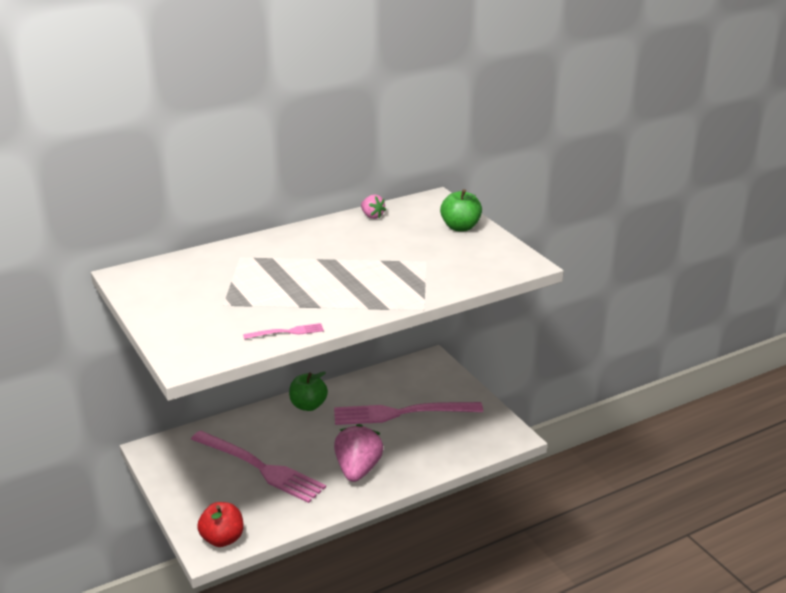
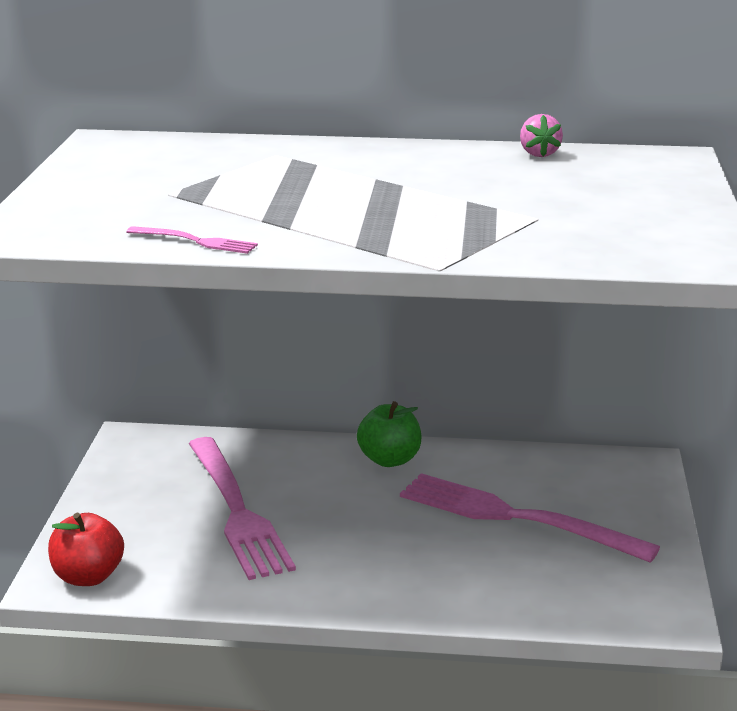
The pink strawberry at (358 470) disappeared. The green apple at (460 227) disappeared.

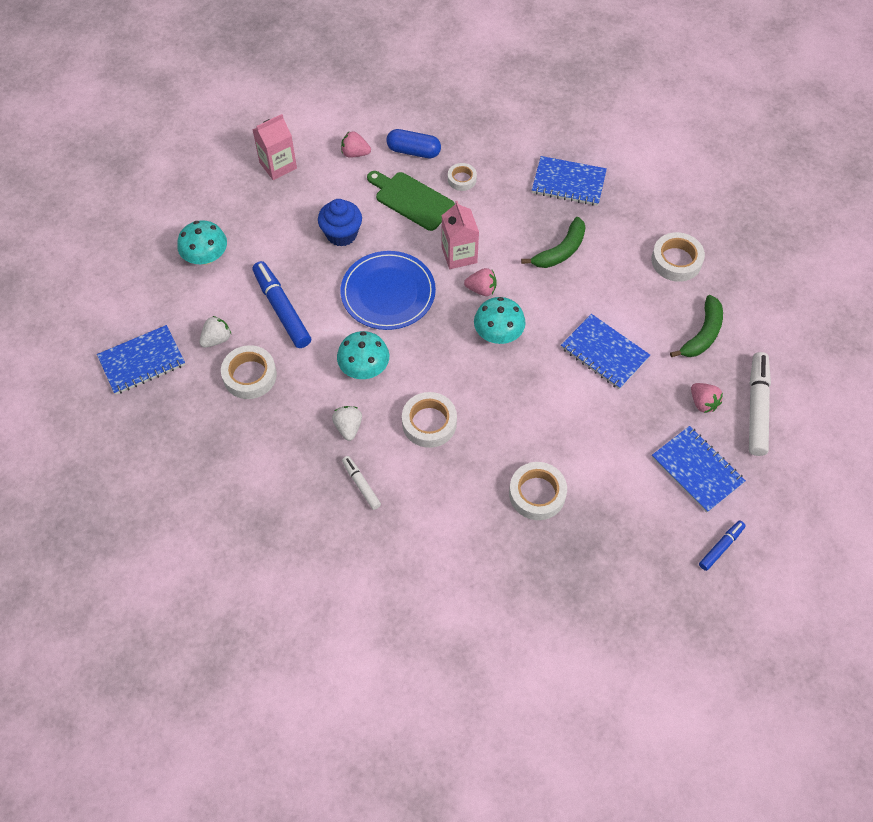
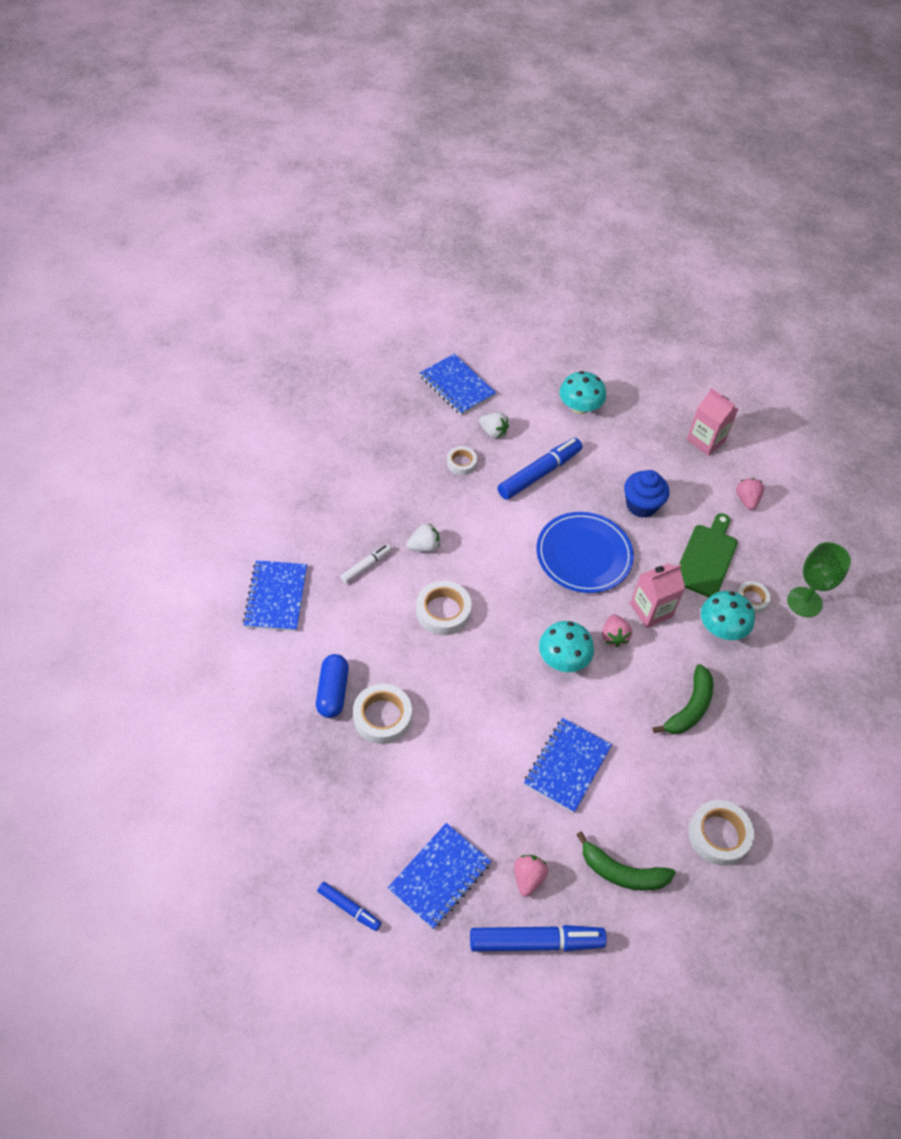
The blue notebook moved from (568 183) to (276 597). The blue capsule moved from (413 151) to (333 692). The white tape at (250 375) changed to 0.61 times the size. The white marker at (756 408) became the blue marker at (536 941). The pink strawberry at (703 403) turned 150 degrees clockwise. The green banana at (560 251) turned 90 degrees counterclockwise. The turquoise mushroom moved from (364 368) to (721 628). The green goblet at (804 602) appeared.

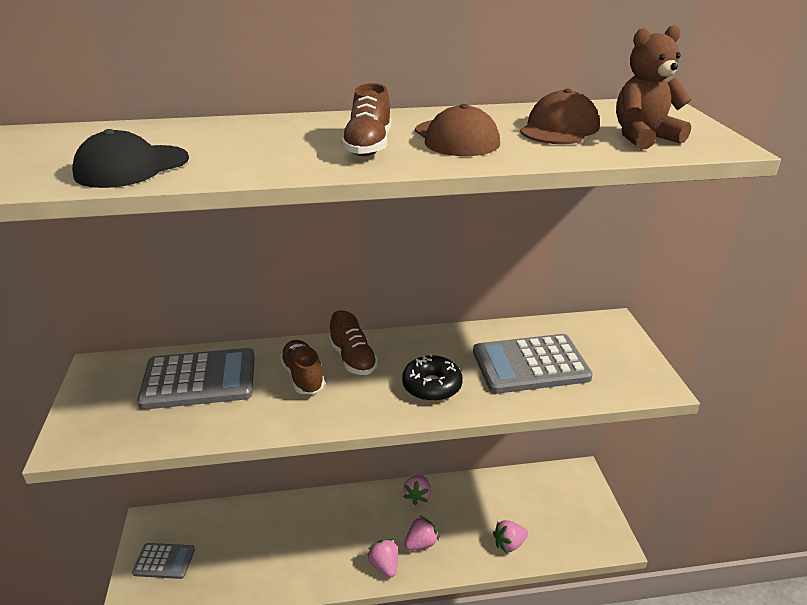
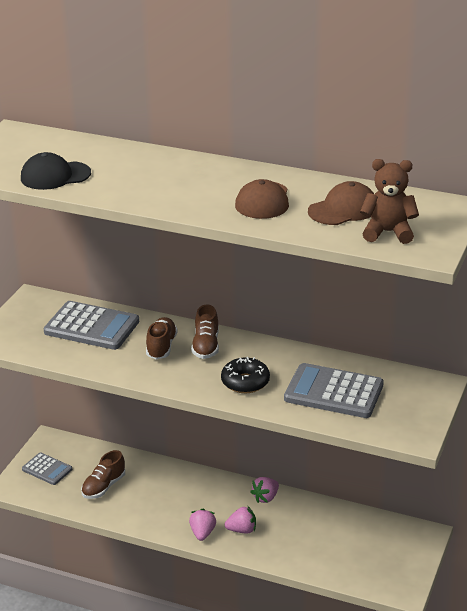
The brown shoe moved from (368 146) to (103 487). The pink strawberry at (509 544) disappeared.

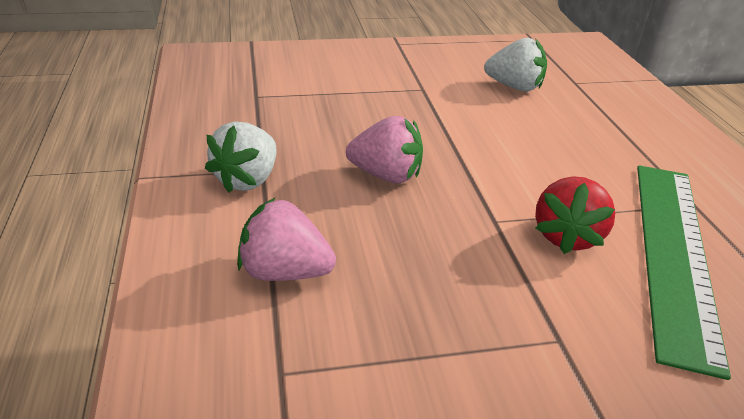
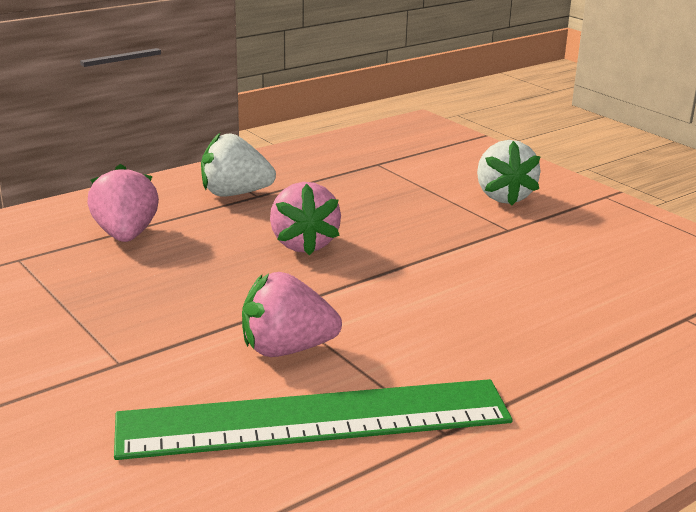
The red strawberry at (566 236) became the pink strawberry at (286 349). The white strawberry moved from (514 87) to (503 197).

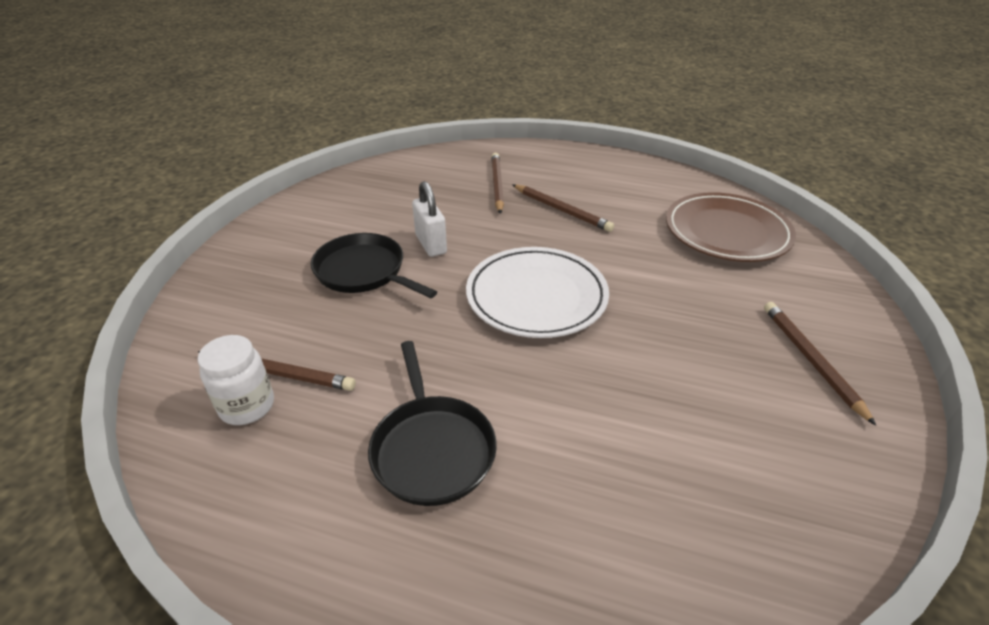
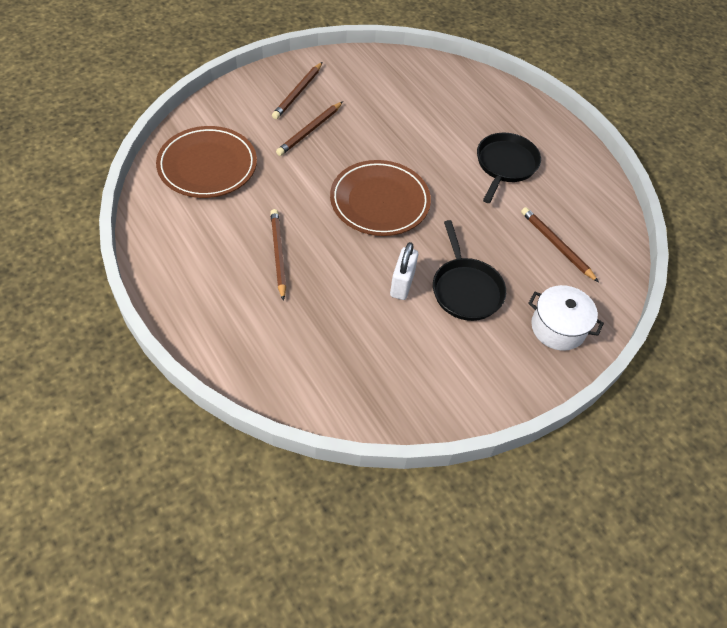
The brown pencil moved from (497 185) to (310 131). The white plate at (536 296) became the brown plate at (379 201). The white pot at (558 328) appeared. The white jar at (247 406) disappeared.

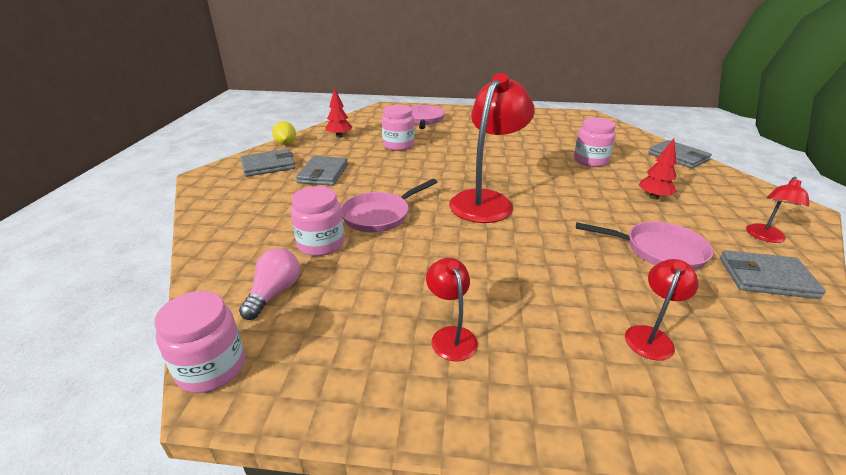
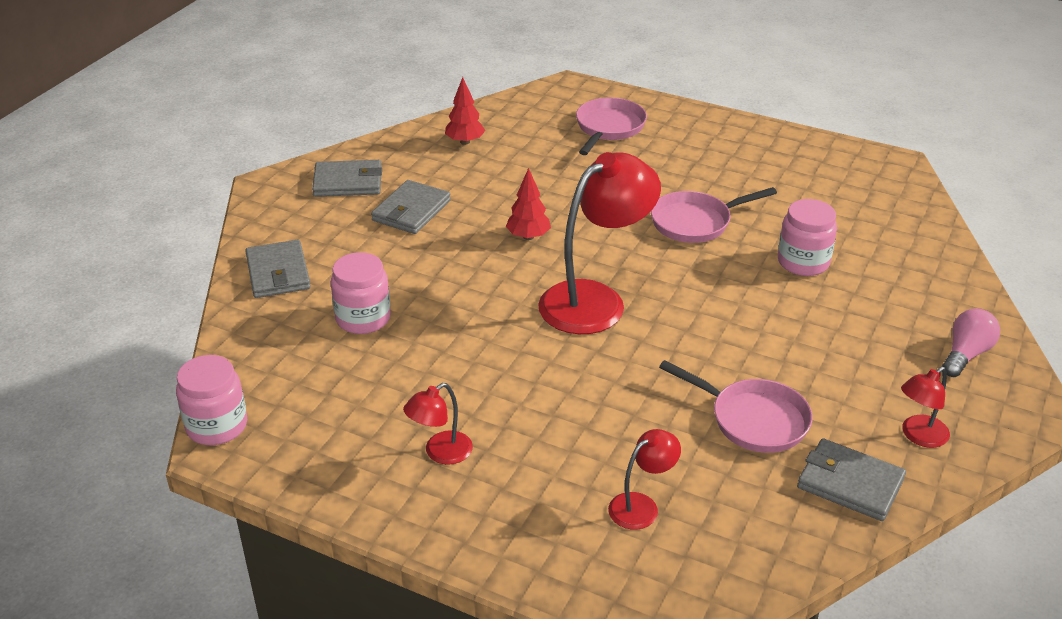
The grey wallet moved from (678 157) to (278 273). The red lamp at (450 336) turned 135 degrees counterclockwise. The red tree moved from (654 197) to (528 237). The pink pan moved from (379 215) to (695 222). The pink light bulb moved from (274 293) to (966 354). The yellow lemon at (286 144) disappeared. The pink jar at (398 145) disappeared.

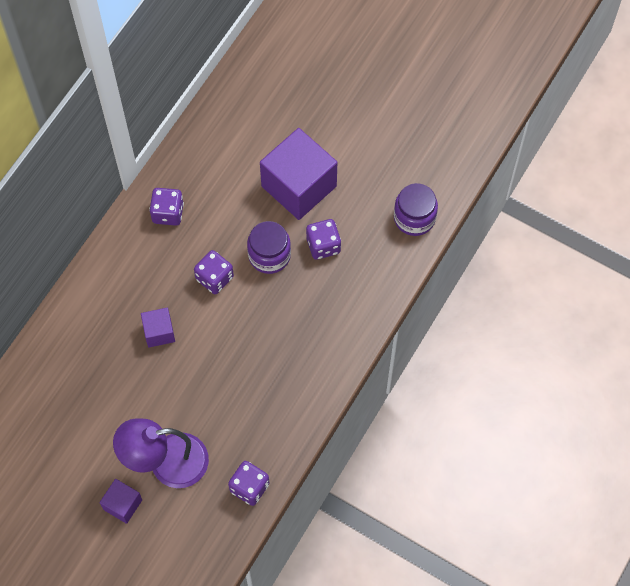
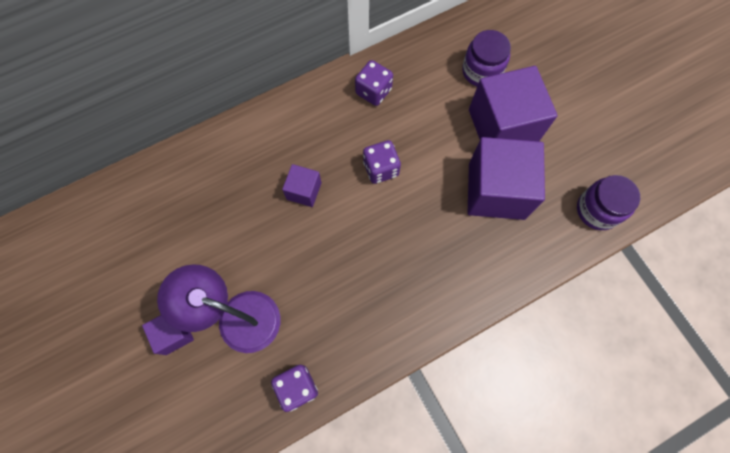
The purple jar moved from (269 255) to (481 71). The purple dice at (323 245) was replaced by the purple cube at (496 191).

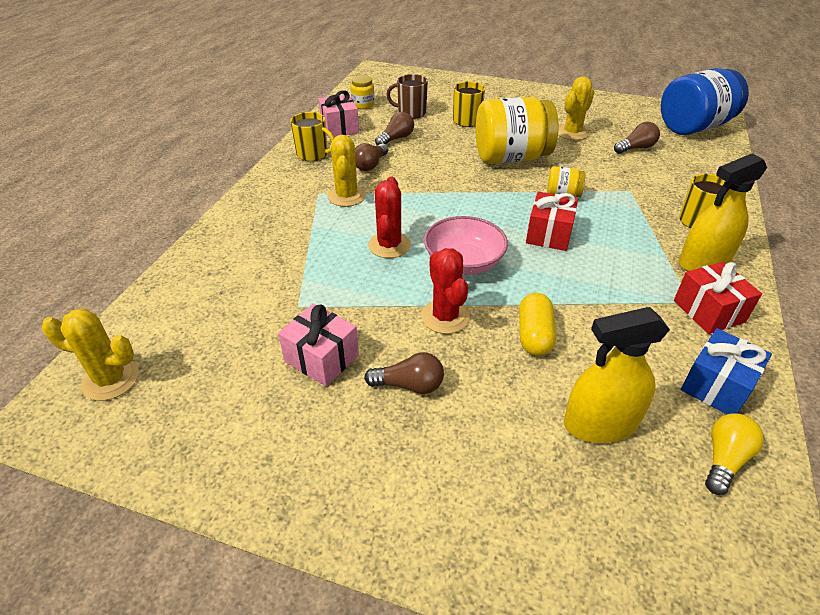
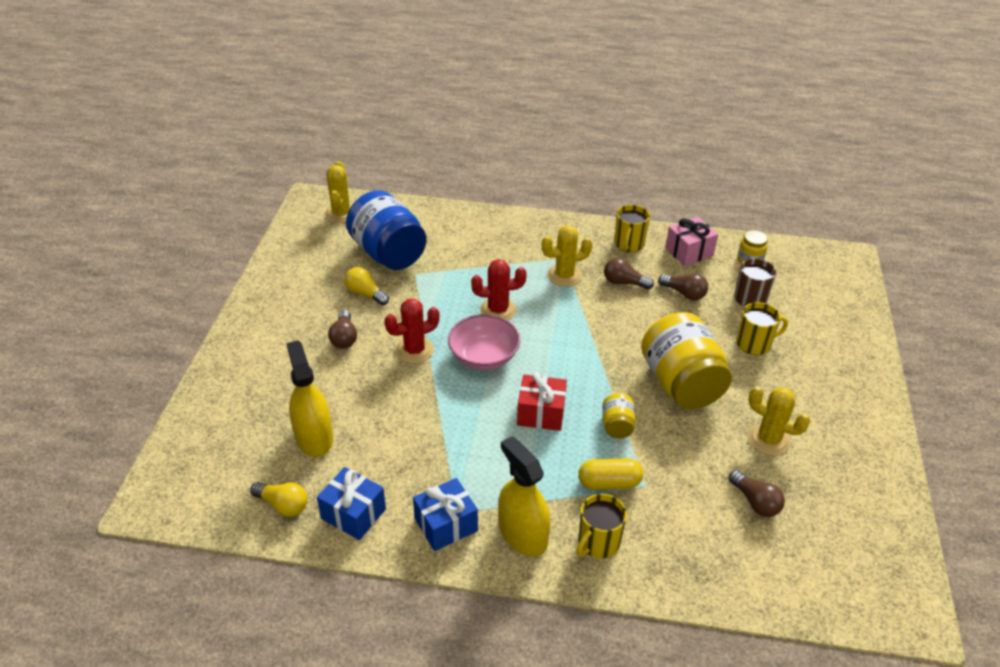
The pink gift at (322 358) was replaced by the yellow light bulb at (365 294). The blue jar moved from (694 127) to (388 253). The red gift at (708 311) became the blue gift at (446 525). The yellow capsule moved from (534 335) to (609 483).

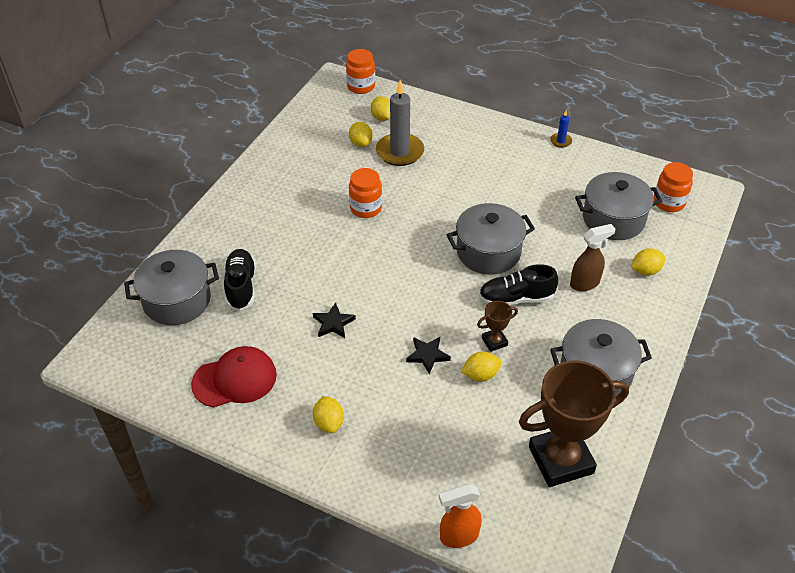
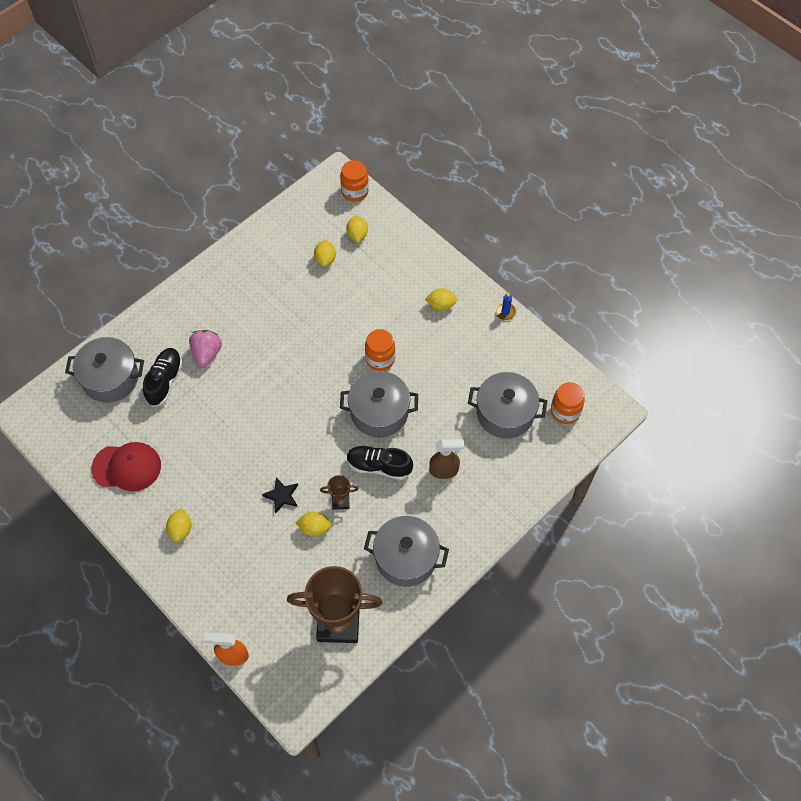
The pink strawberry at (207 353) appeared. The orange jar moved from (366 208) to (380 359). The yellow lemon moved from (645 271) to (441 305). The black star at (333 323) disappeared. The grey candle at (400 152) disappeared.

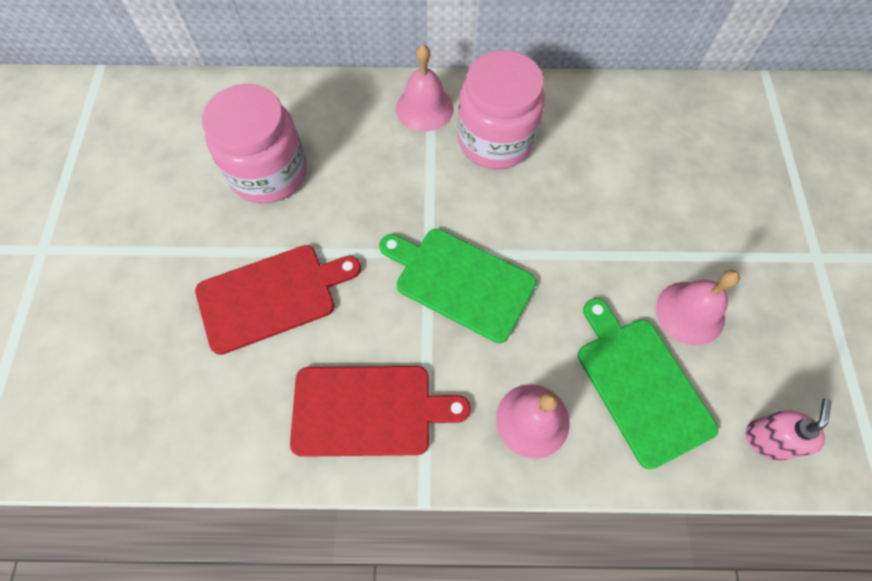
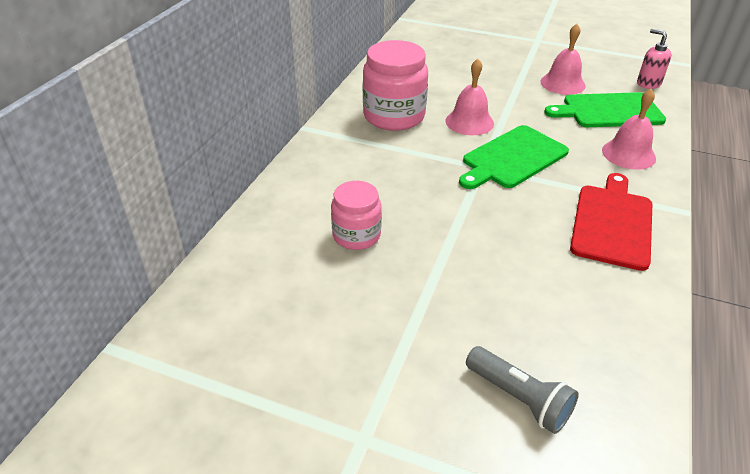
The pink jar at (269 172) changed to 0.61 times the size. The pink bell moved from (424 108) to (469 122). The grey flashlight at (519 398) appeared. The red cutting board at (272 296) disappeared.

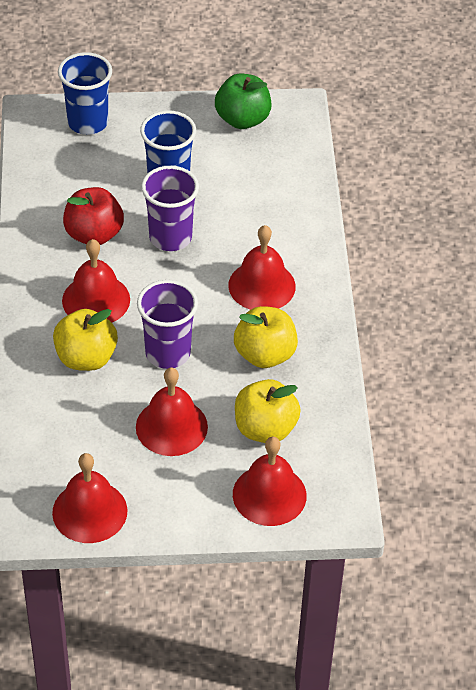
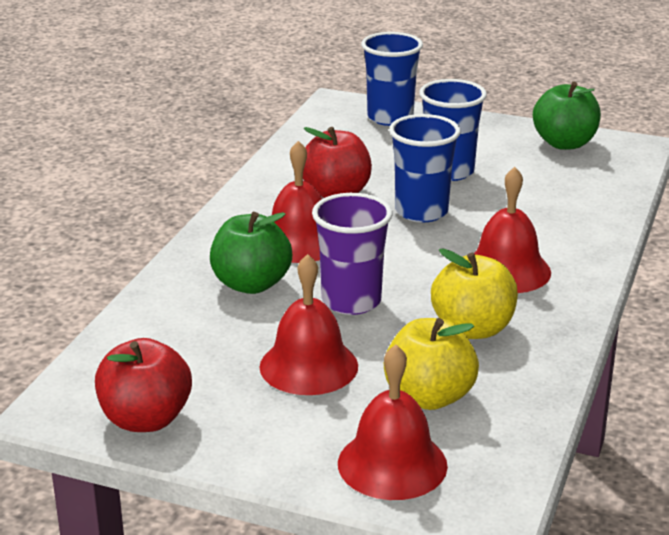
The red bell at (89 511) was replaced by the red apple at (146 419). The yellow apple at (86 358) became the green apple at (251 284). The purple cup at (170 237) became the blue cup at (421 212).

